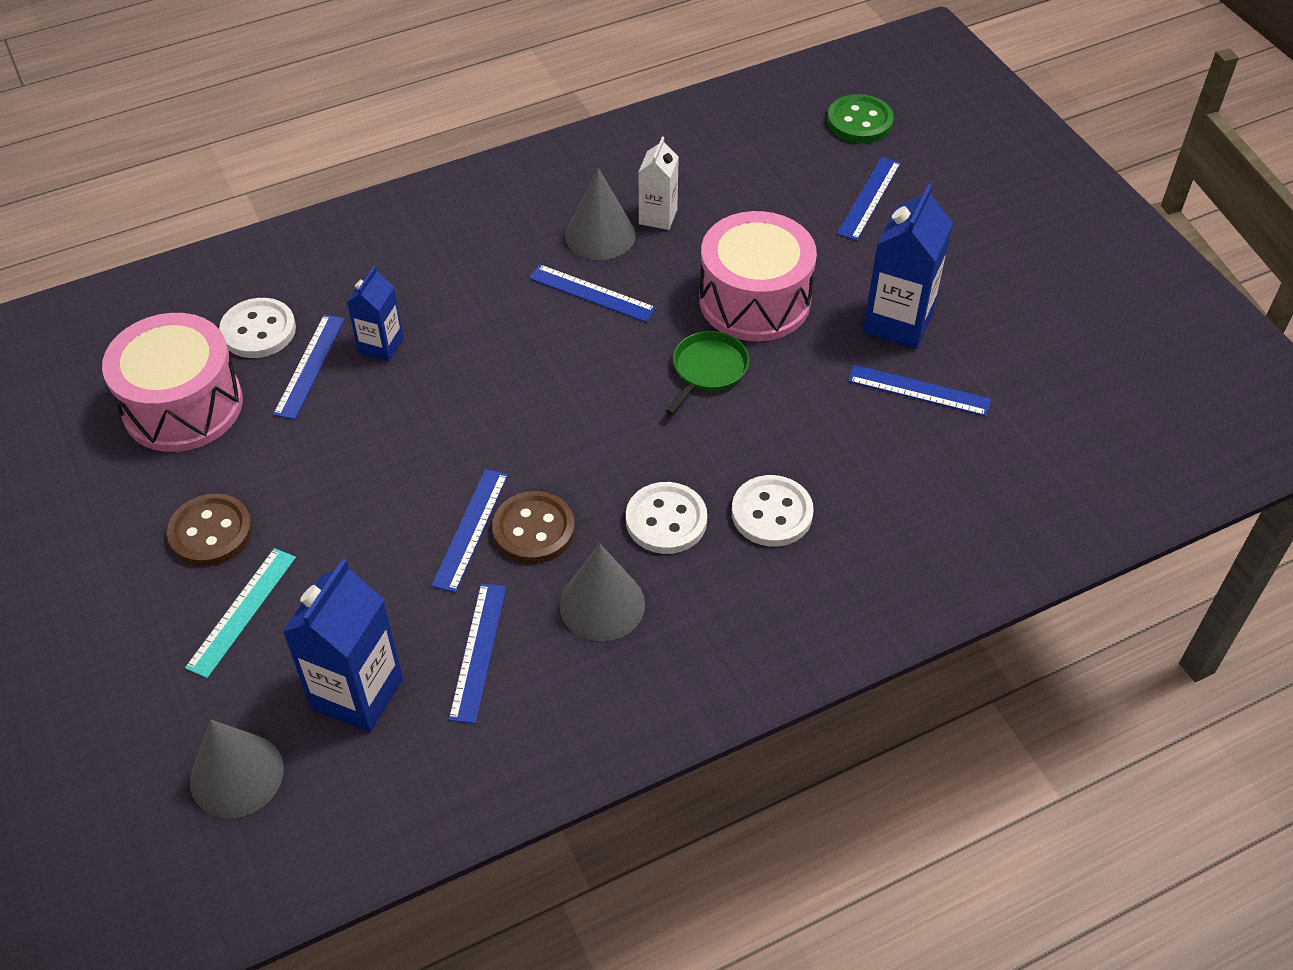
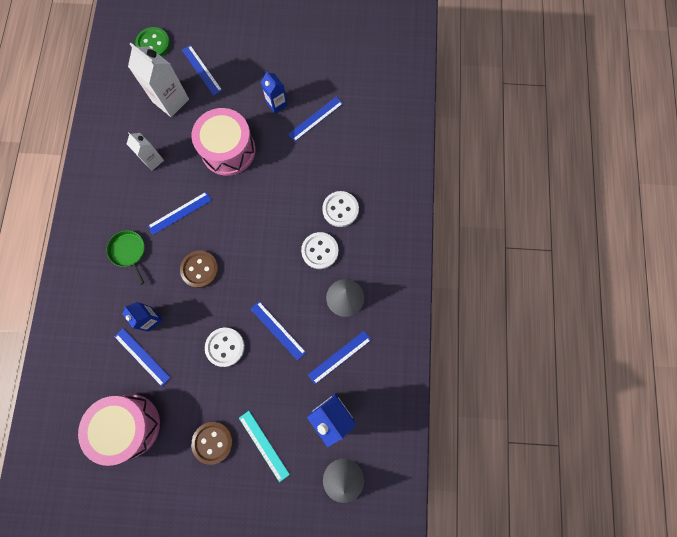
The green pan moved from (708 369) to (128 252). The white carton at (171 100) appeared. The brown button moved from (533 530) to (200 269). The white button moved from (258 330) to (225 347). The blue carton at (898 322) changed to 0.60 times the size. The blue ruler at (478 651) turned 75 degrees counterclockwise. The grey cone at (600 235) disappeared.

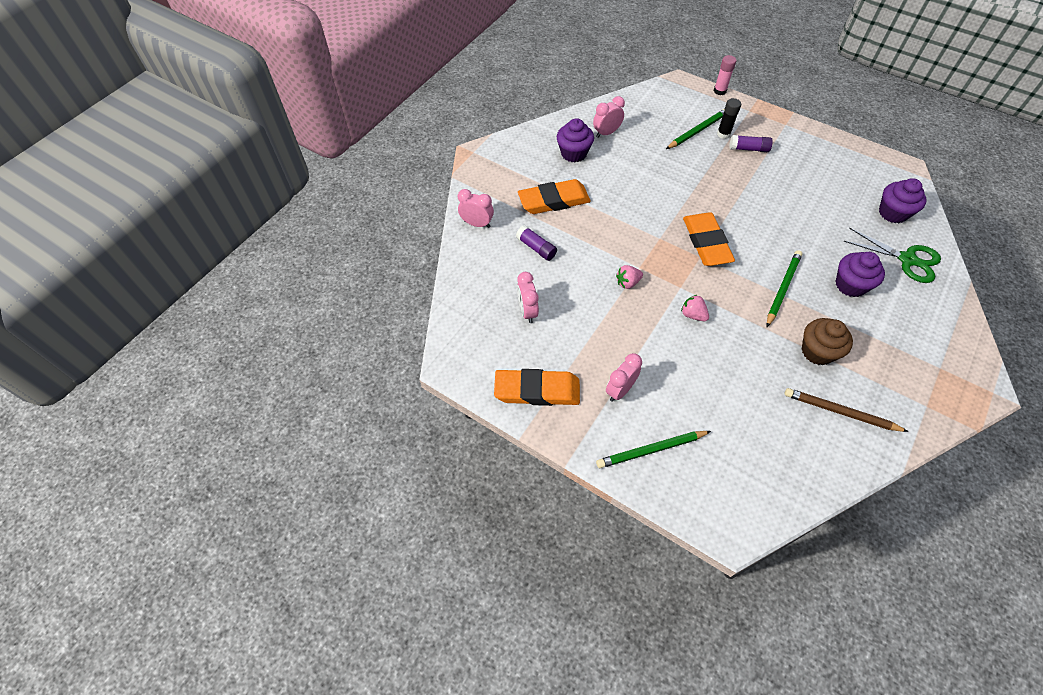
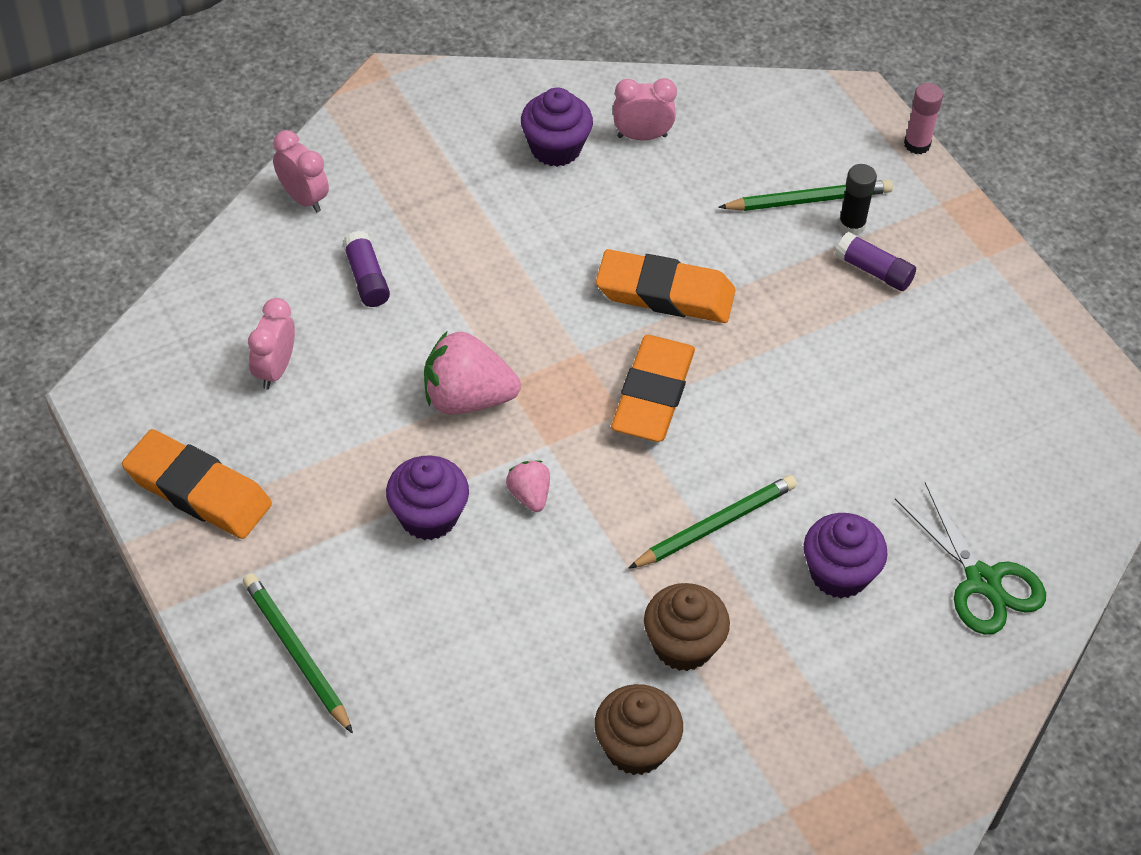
The green pencil at (651 450) turned 45 degrees clockwise. The purple cupcake moved from (893 213) to (428 516). The pink strawberry at (627 283) changed to 1.91 times the size. The brown pencil at (840 412) was replaced by the brown cupcake at (636 747). The orange eraser moved from (554 201) to (665 293). The pink clock at (620 390) disappeared.

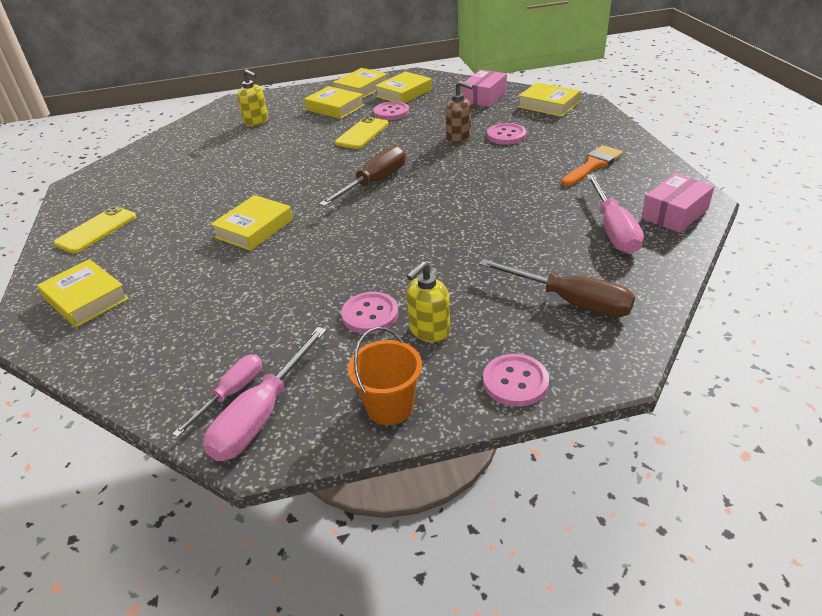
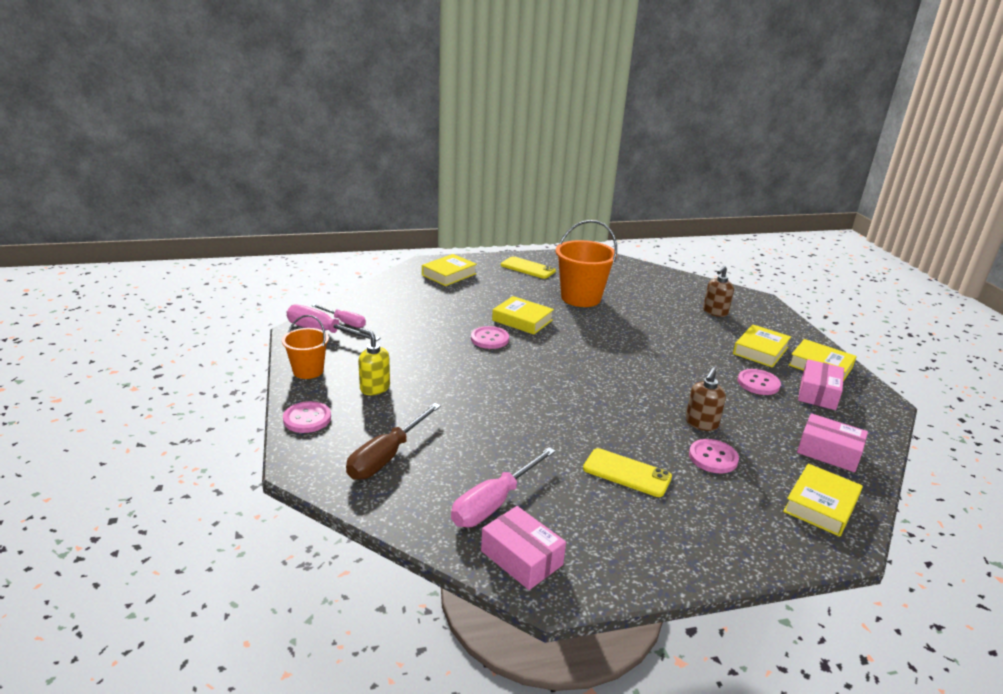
The pink screwdriver at (613 229) turned 45 degrees counterclockwise. The pink button moved from (370 314) to (489 339). The orange bucket at (581 298) appeared. The yellow phone moved from (362 133) to (626 473). The yellow soap dispenser at (256 121) became the brown soap dispenser at (715 312). The yellow book at (404 93) was replaced by the pink box at (818 393). The brown screwdriver at (374 182) disappeared. The orange brush at (593 165) disappeared.

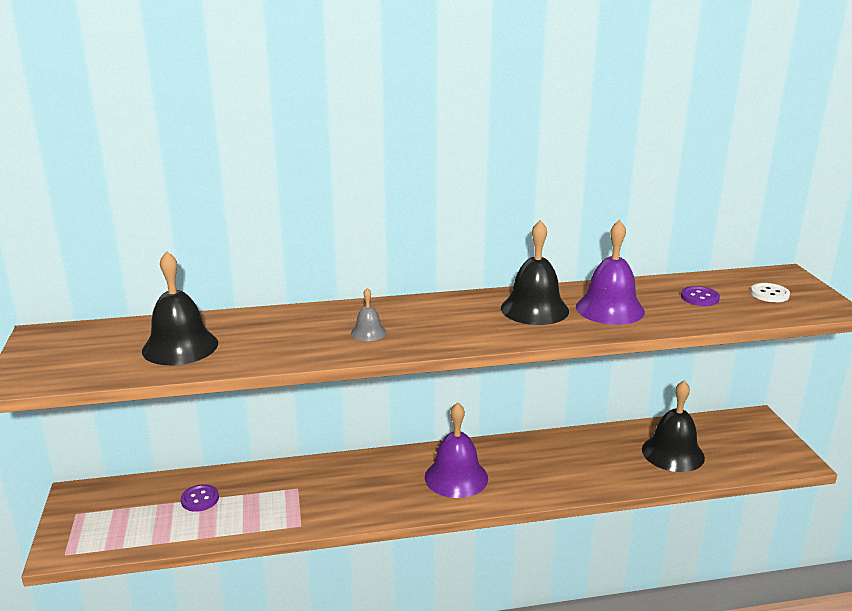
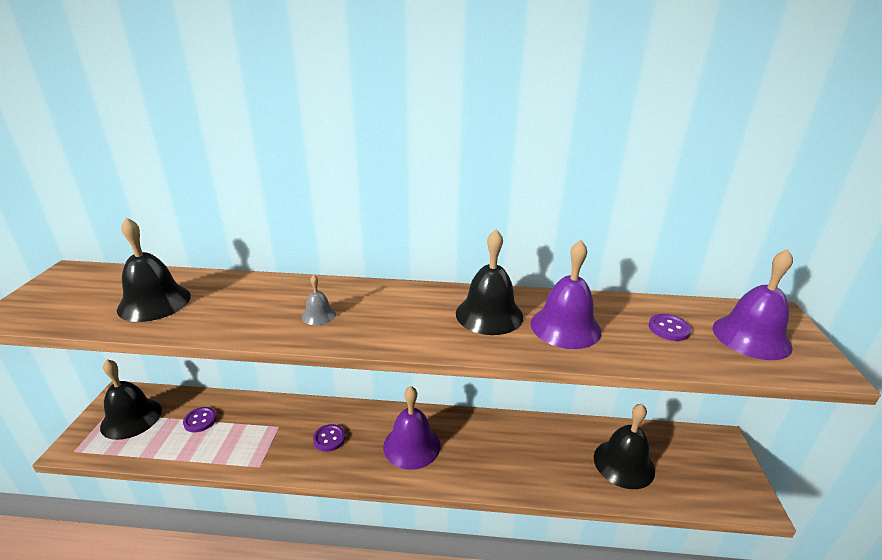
The black bell at (131 418) appeared. The purple button at (329 439) appeared. The white button at (769 294) was replaced by the purple bell at (751 337).

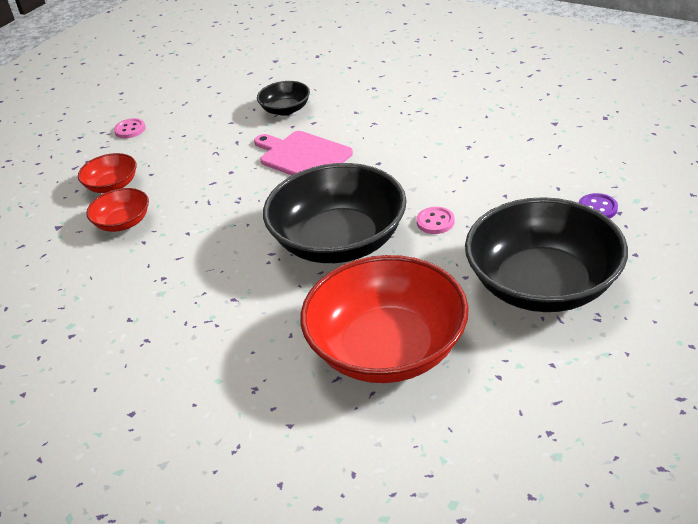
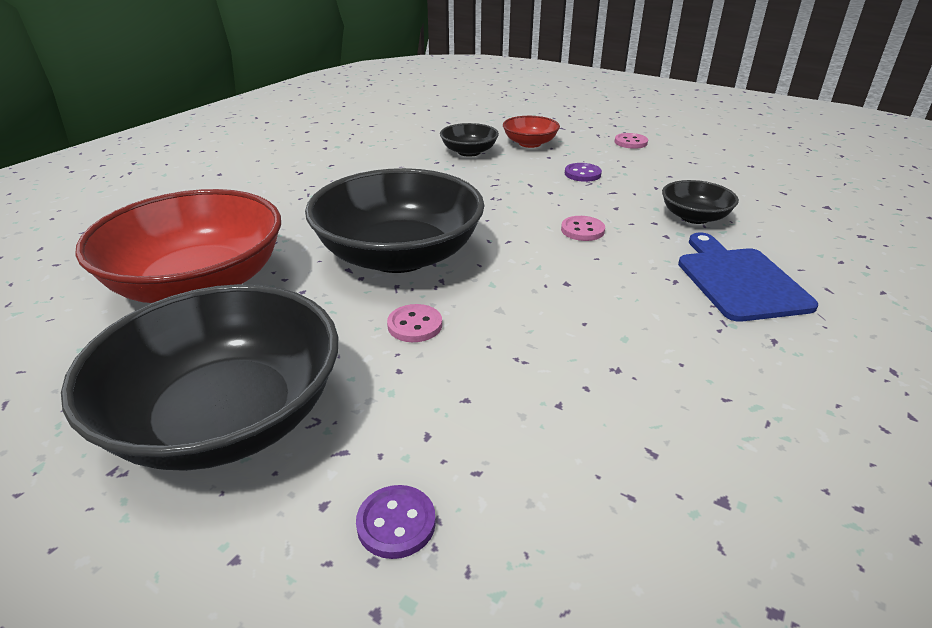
The red bowl at (123 222) became the black bowl at (469 152). The pink cutting board at (302 156) was replaced by the pink button at (582 230). The purple button at (582 174) appeared. The blue cutting board at (739 280) appeared.

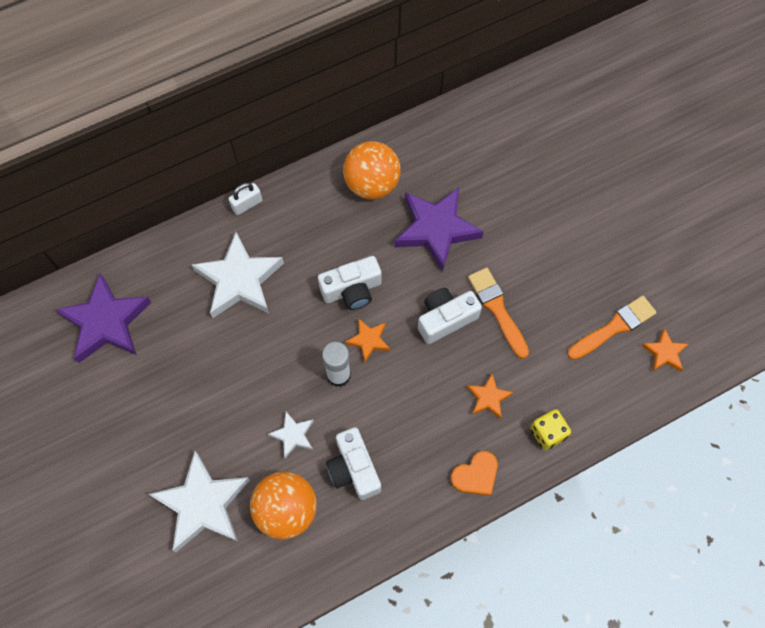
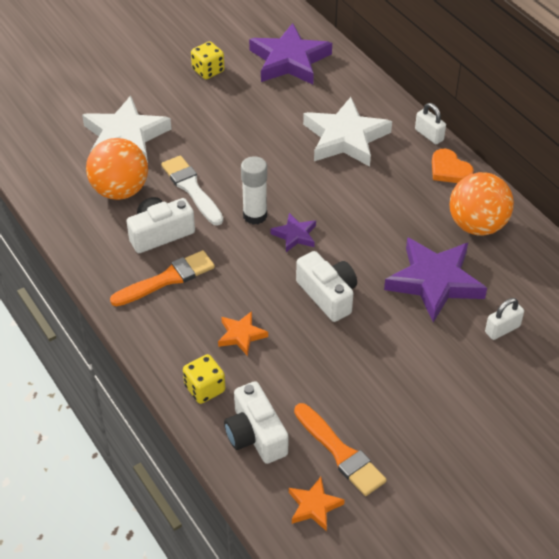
The orange brush moved from (497 309) to (167 279). The white star at (293 435) was replaced by the white brush at (191 189). The yellow dice at (208 71) appeared. The white camera moved from (352 290) to (255 435). The orange star at (368 340) became the purple star at (295 235). The orange heart moved from (476 475) to (449 170). The white padlock at (502 329) appeared.

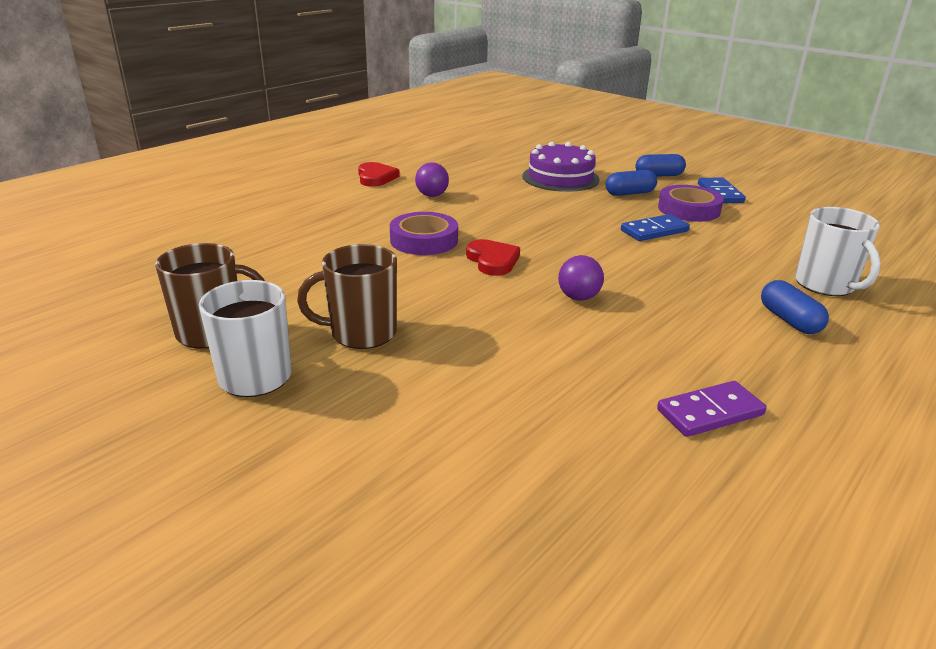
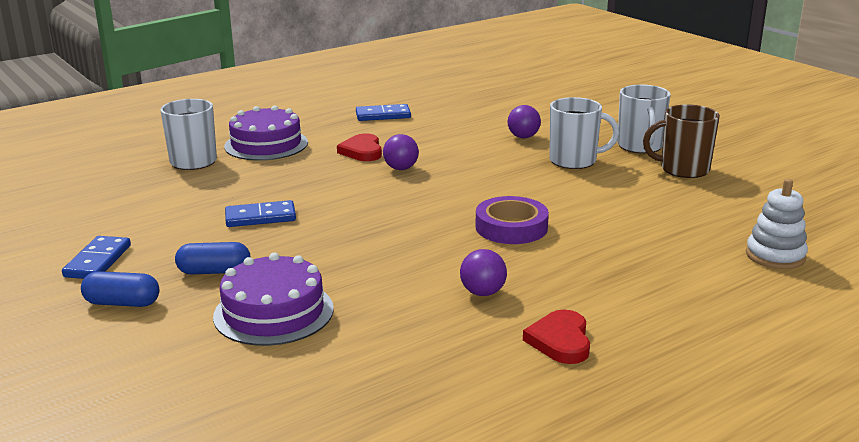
The blue capsule at (789 320) was replaced by the purple cake at (266 144). The red heart moved from (492 261) to (362 151). The purple domino at (710 412) became the blue domino at (383 115). The purple ball at (523 137) appeared. The brown mug at (361 333) became the white mug at (574 161). The white stacking toy at (775 256) appeared. The purple tape at (688 209) disappeared.

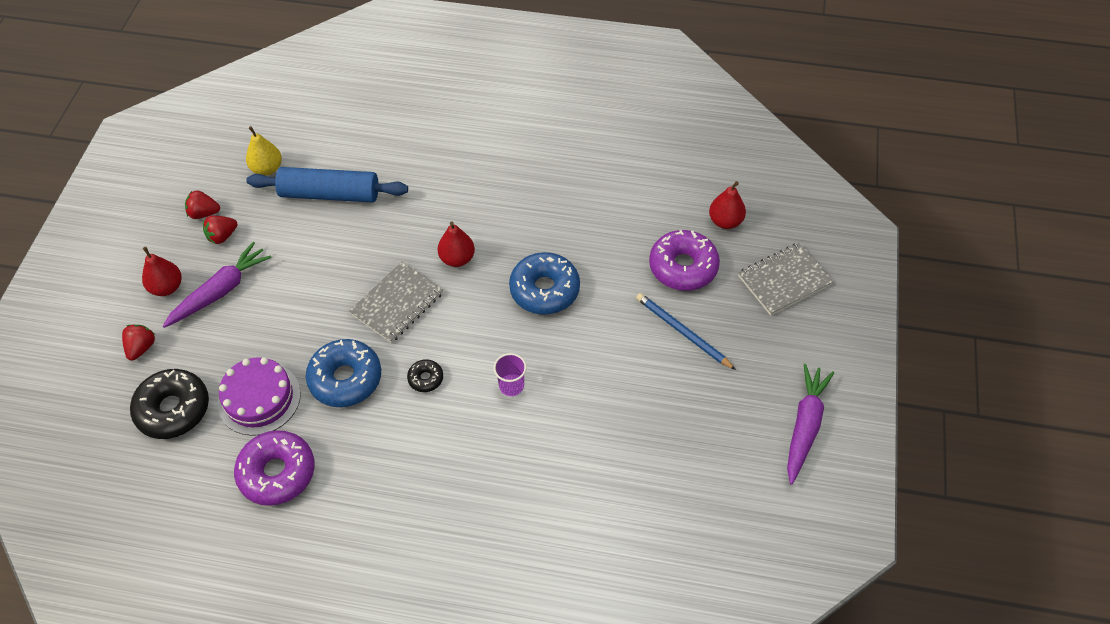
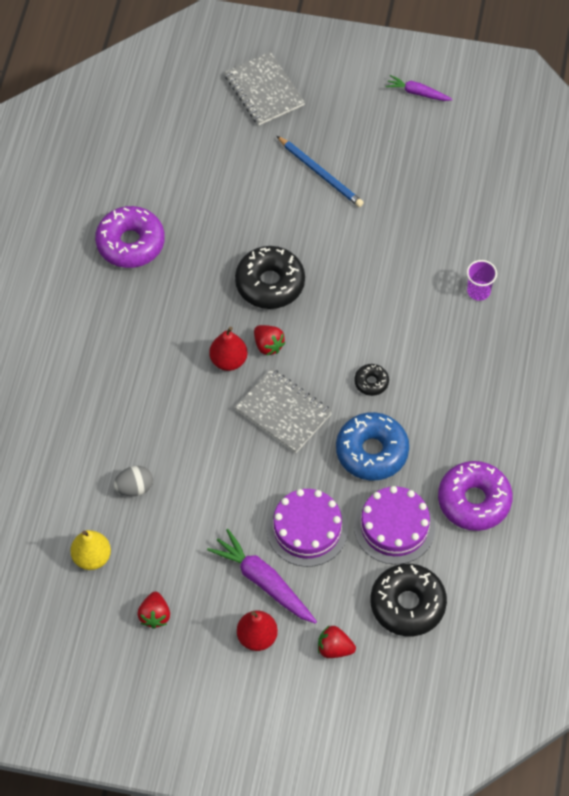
The purple donut moved from (683 267) to (130 243). The blue rolling pin at (330 194) was replaced by the grey egg at (134 488). The blue donut at (544 290) became the black donut at (270 283). The red strawberry moved from (222 236) to (268 345). The purple cake at (307 529) appeared. The blue pencil at (682 332) turned 90 degrees counterclockwise. The purple carrot at (804 426) changed to 0.58 times the size. The purple cup moved from (511 386) to (478 291). The red pear at (725 221) disappeared.

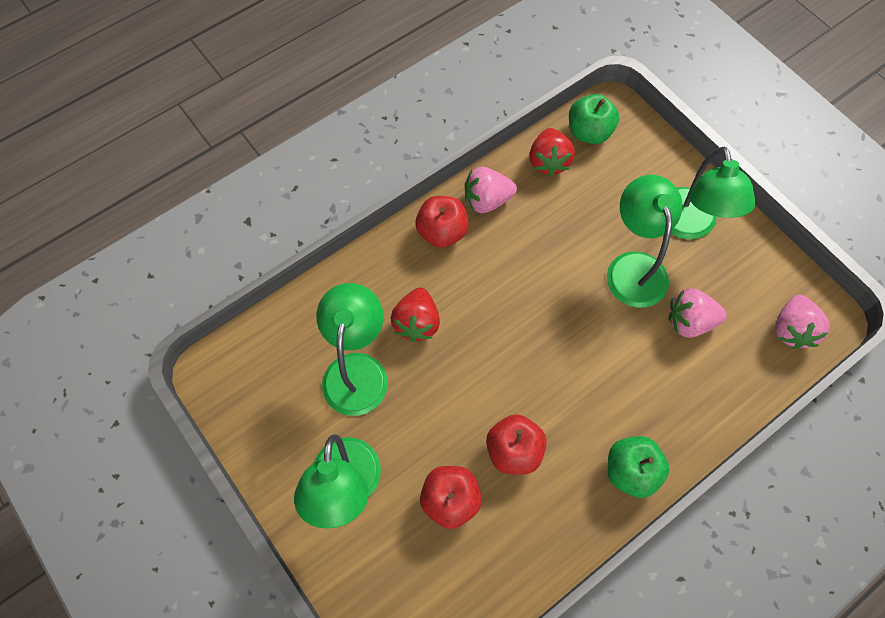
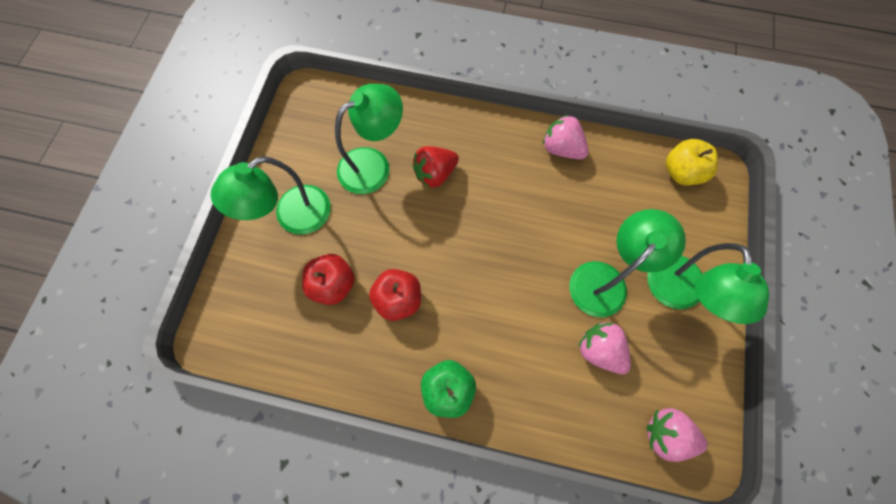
The pink strawberry at (791 329) turned 45 degrees clockwise. The green lamp at (688 225) turned 45 degrees counterclockwise. The green apple at (589 132) became the yellow apple at (681 172). The red apple at (442 232) disappeared. The red strawberry at (548 161) disappeared.

